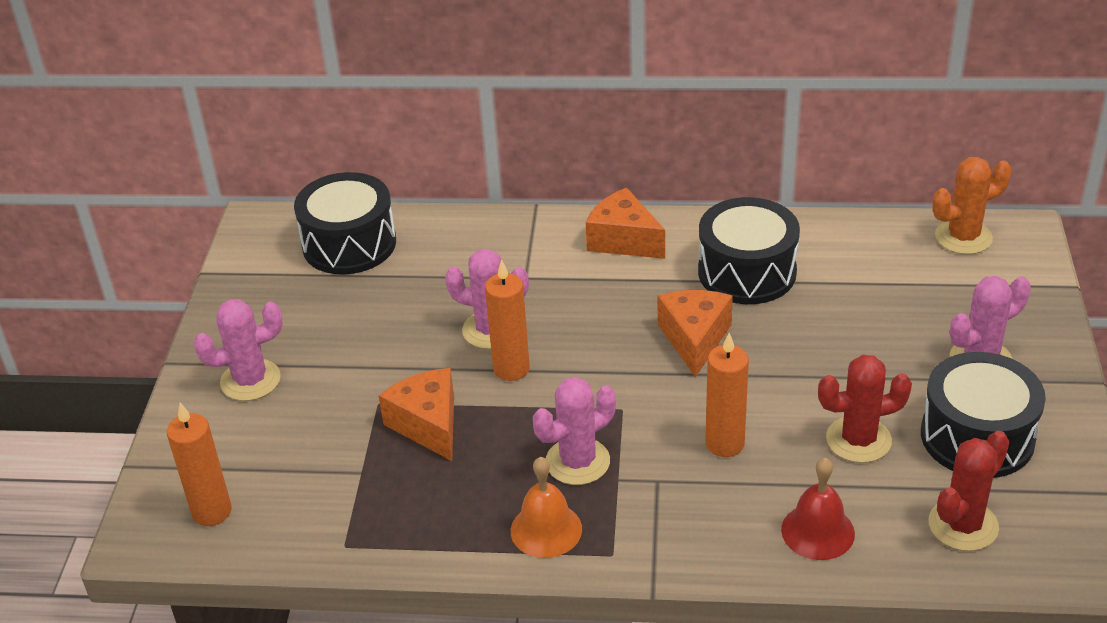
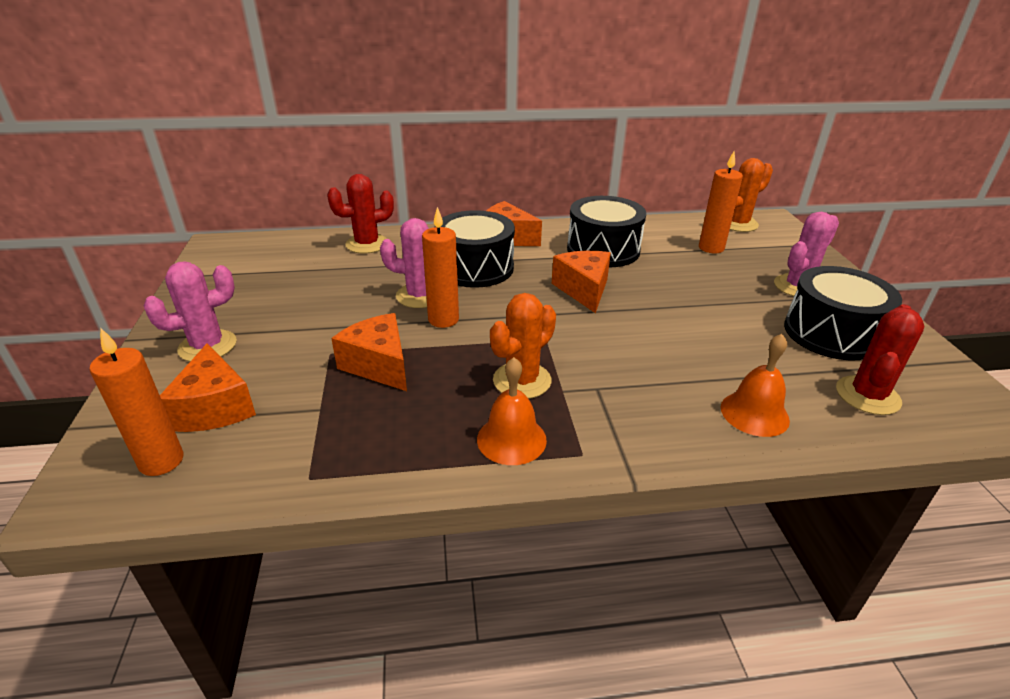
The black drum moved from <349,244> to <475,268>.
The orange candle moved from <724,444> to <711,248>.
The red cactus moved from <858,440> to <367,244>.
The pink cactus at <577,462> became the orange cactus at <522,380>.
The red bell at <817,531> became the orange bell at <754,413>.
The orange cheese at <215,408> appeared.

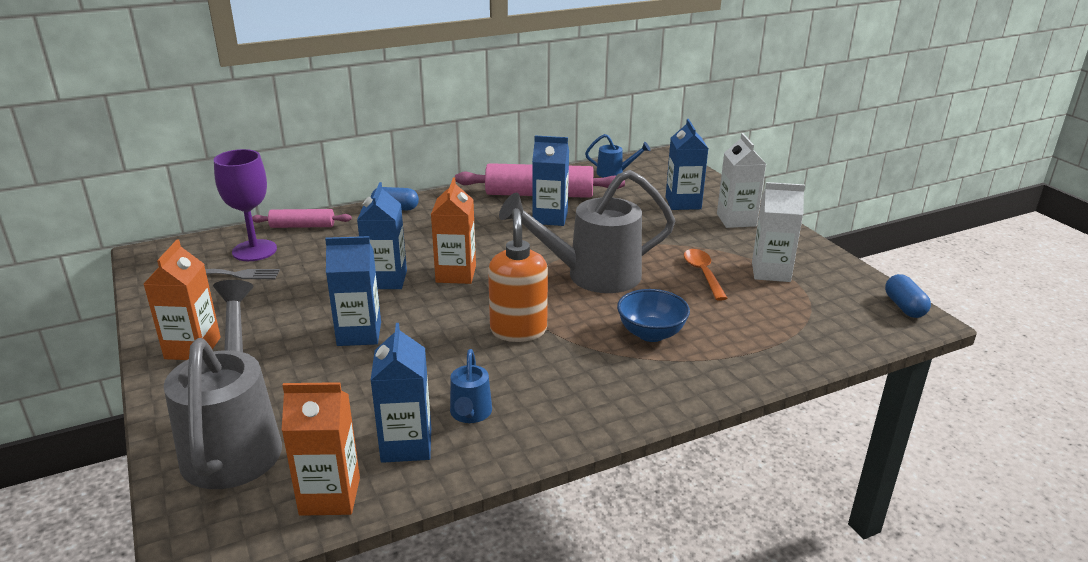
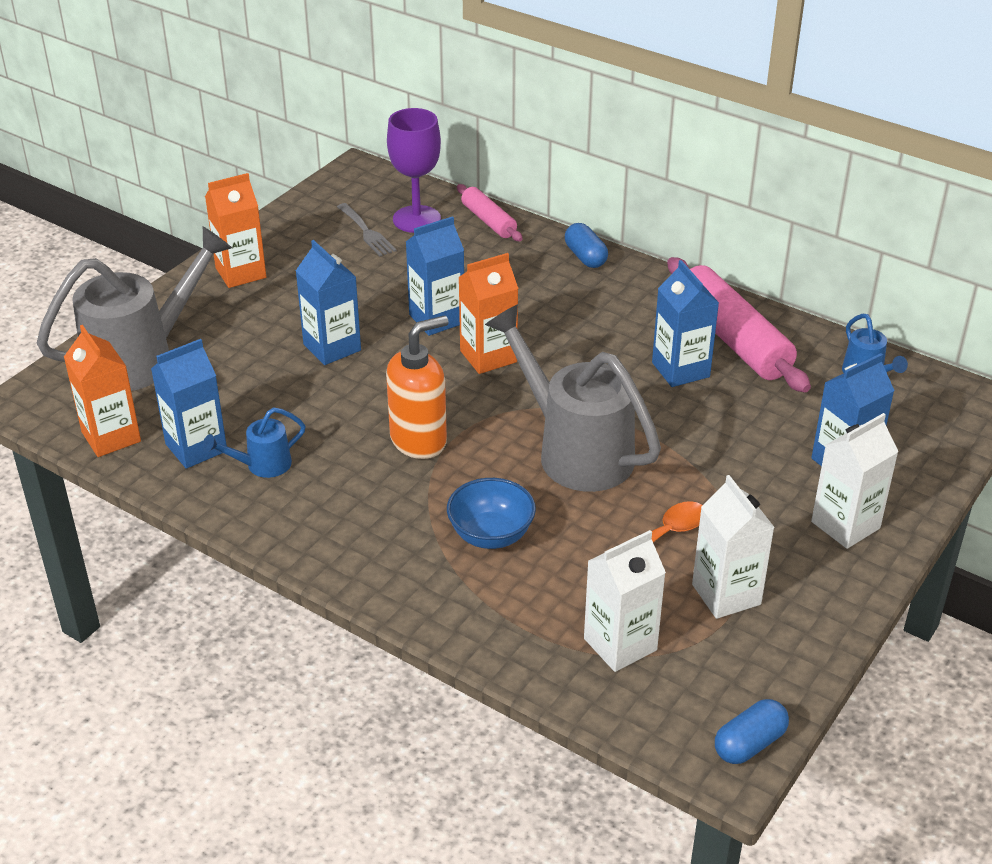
The white carton at <620,644> appeared.

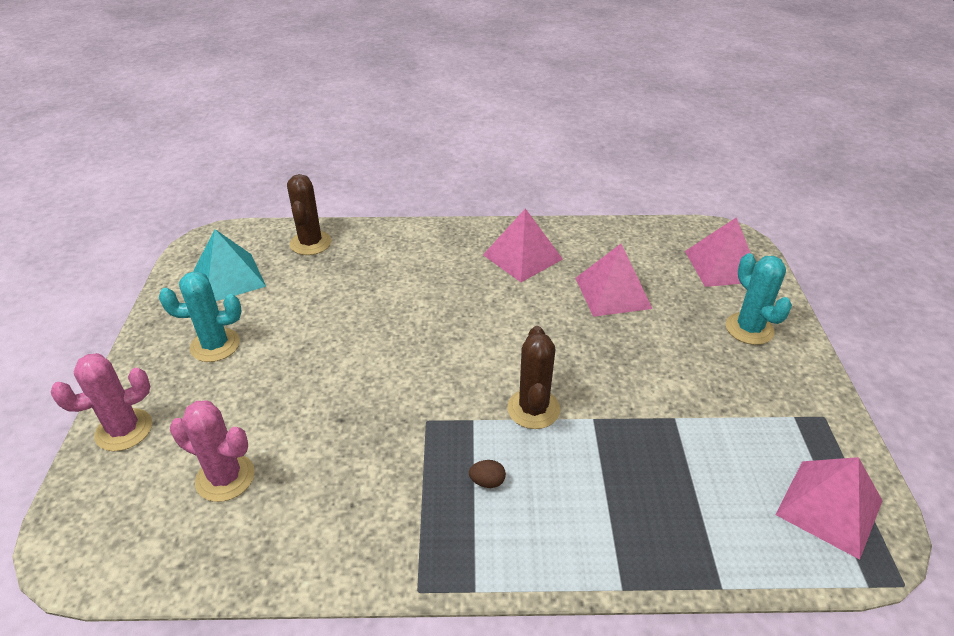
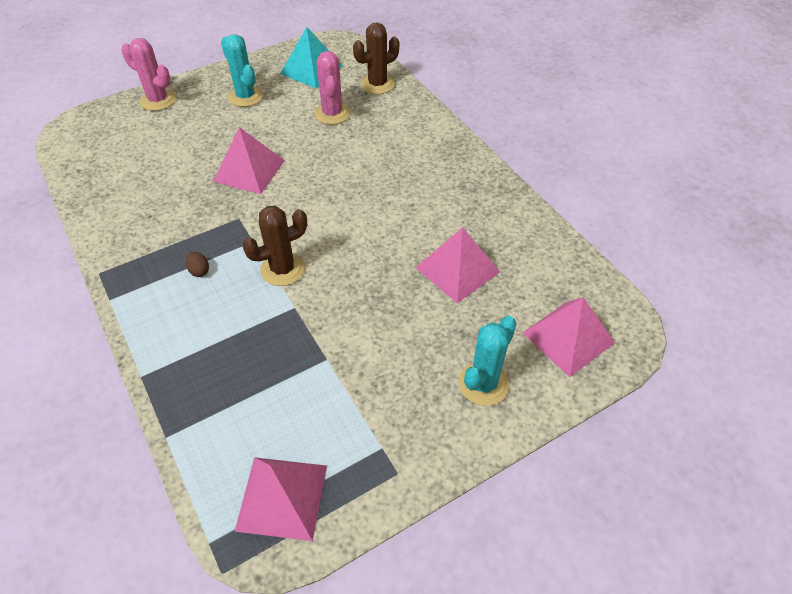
The pink pyramid moved from <522,257> to <249,170>.
The pink cactus moved from <225,478> to <332,113>.

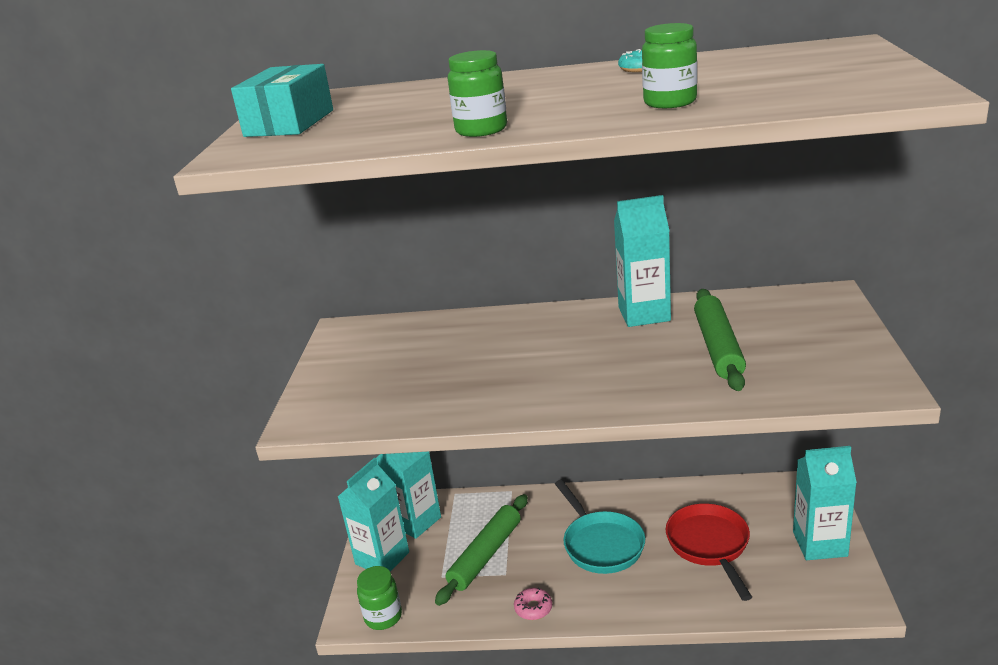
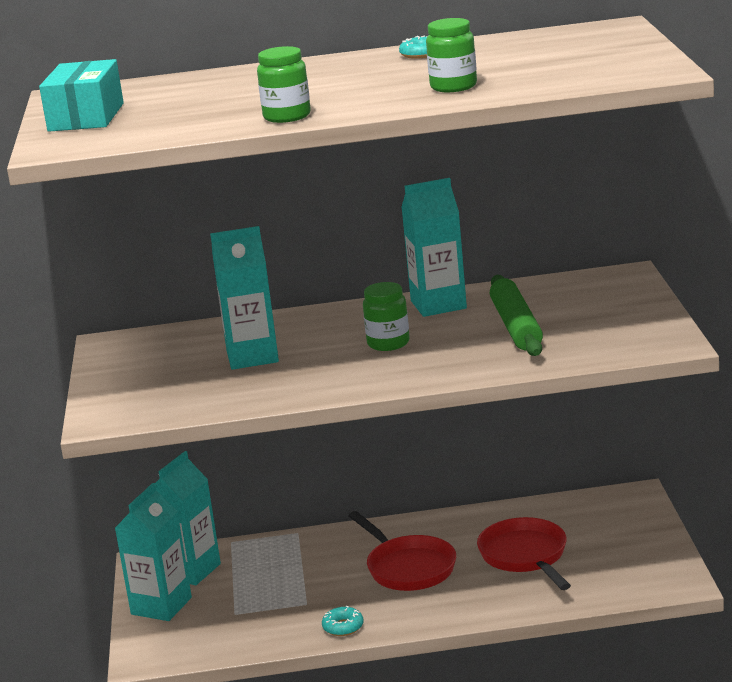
The turquoise carton moved from <820,544> to <252,356>.
The turquoise pan at <601,544> became the red pan at <408,567>.
The green rolling pin at <485,555> disappeared.
The green jar moved from <383,617> to <388,343>.
The pink donut at <533,608> became the turquoise donut at <343,627>.

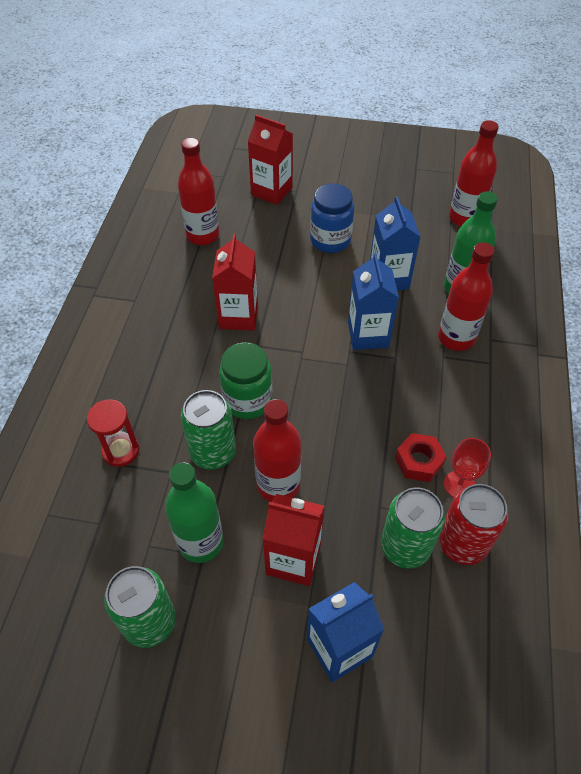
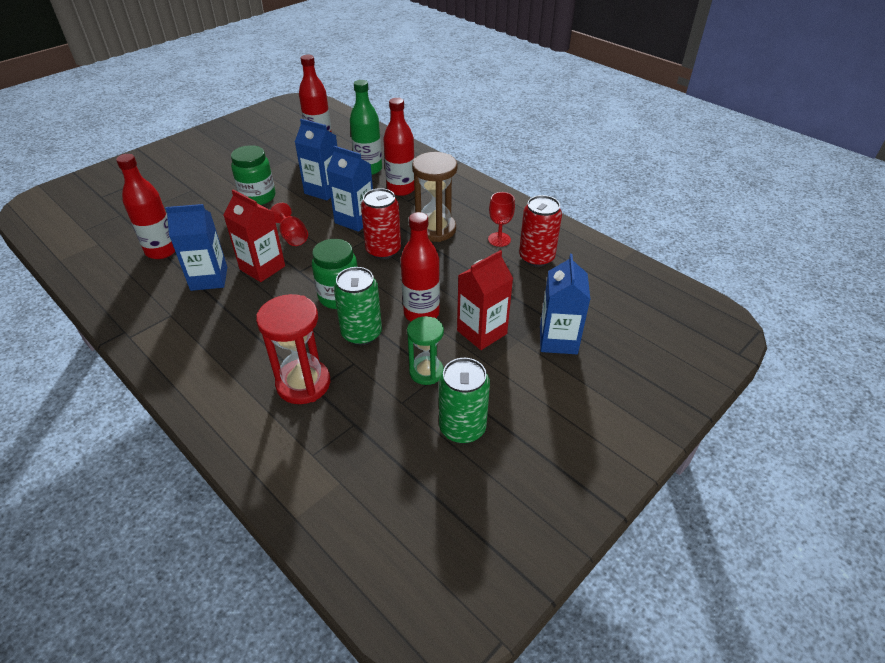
The red carton at <271,191> disappeared.
The blue jar at <330,240> became the green jar at <258,197>.
The red hourglass at <121,451> changed to 1.54 times the size.
The red nut at <419,461> disappeared.
The green bottle at <201,542> was replaced by the green hourglass at <426,372>.
The green can at <405,547> disappeared.
The brown hourglass at <435,229> appeared.
The red can at <383,250> appeared.
The red goblet at <292,236> appeared.
The blue carton at <209,278> appeared.

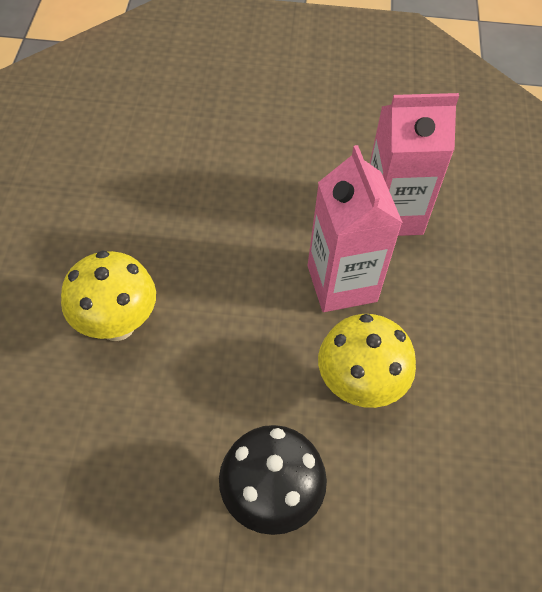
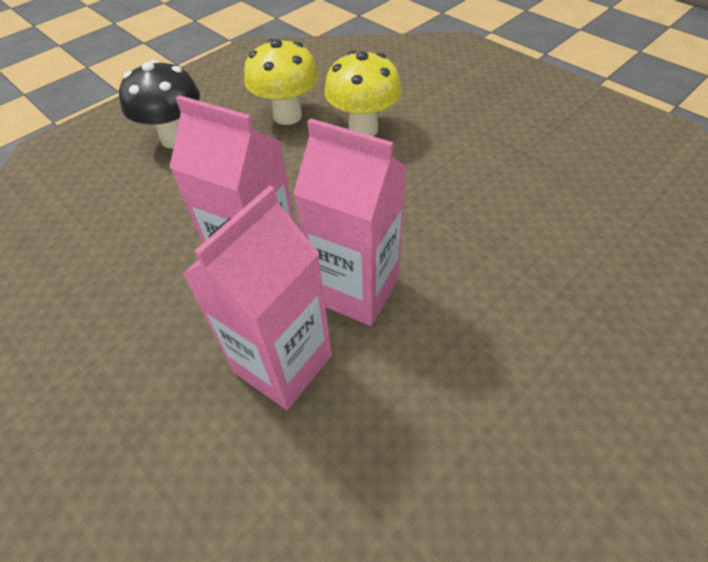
The yellow mushroom moved from <358,386> to <287,116>.
The pink carton at <356,290> appeared.

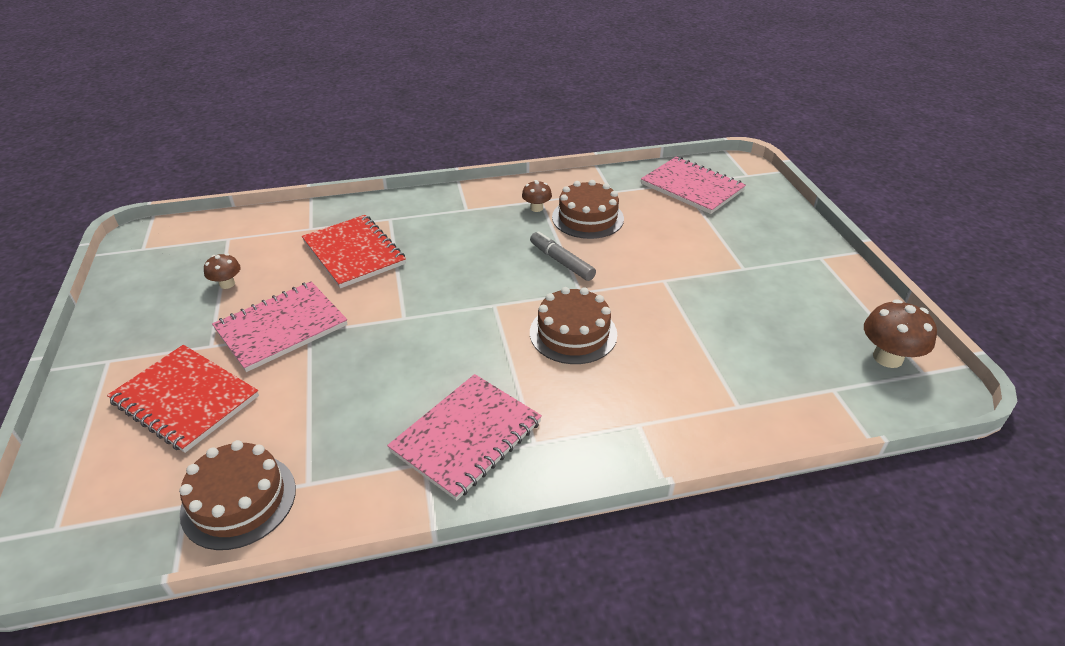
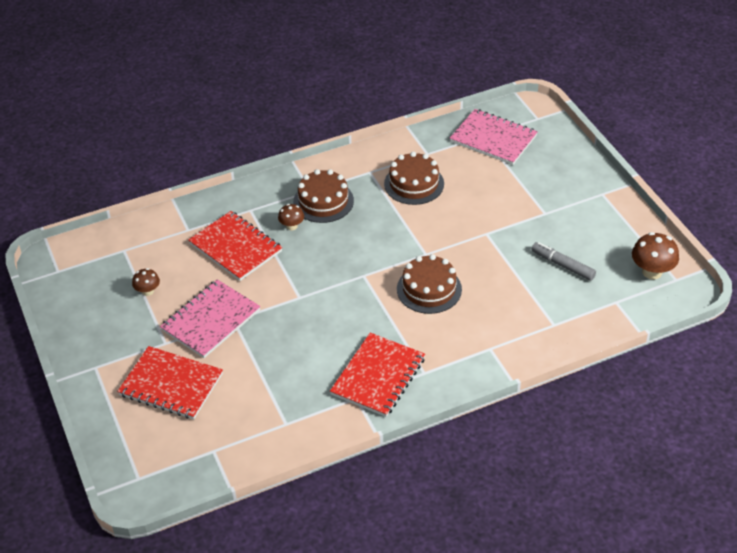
The brown mushroom moved from <536,208> to <292,226>.
The grey marker moved from <561,262> to <563,265>.
The pink notebook at <467,437> became the red notebook at <378,376>.
The brown cake moved from <239,500> to <323,201>.

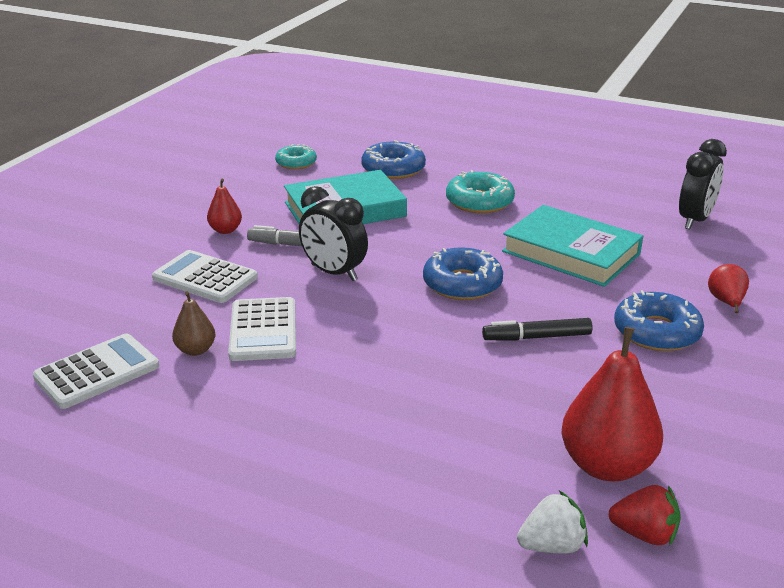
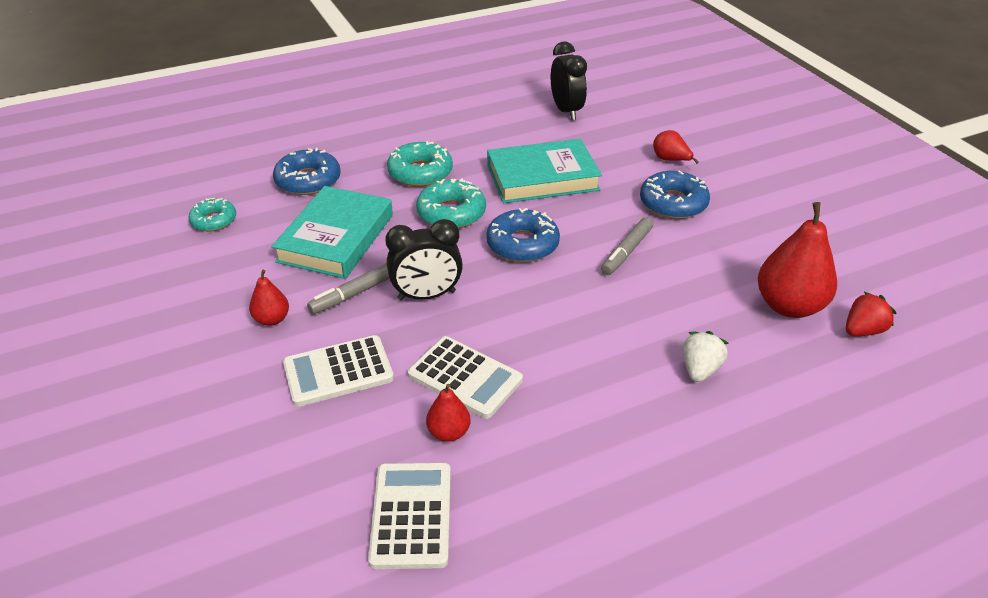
The brown pear at <195,350> became the red pear at <448,432>.
The black marker at <537,337> became the grey marker at <626,252>.
The white strawberry moved from <552,545> to <700,369>.
The turquoise donut at <451,213> appeared.

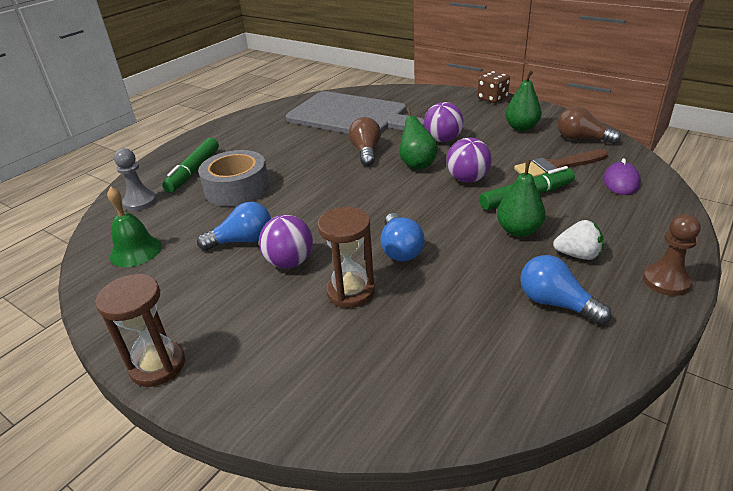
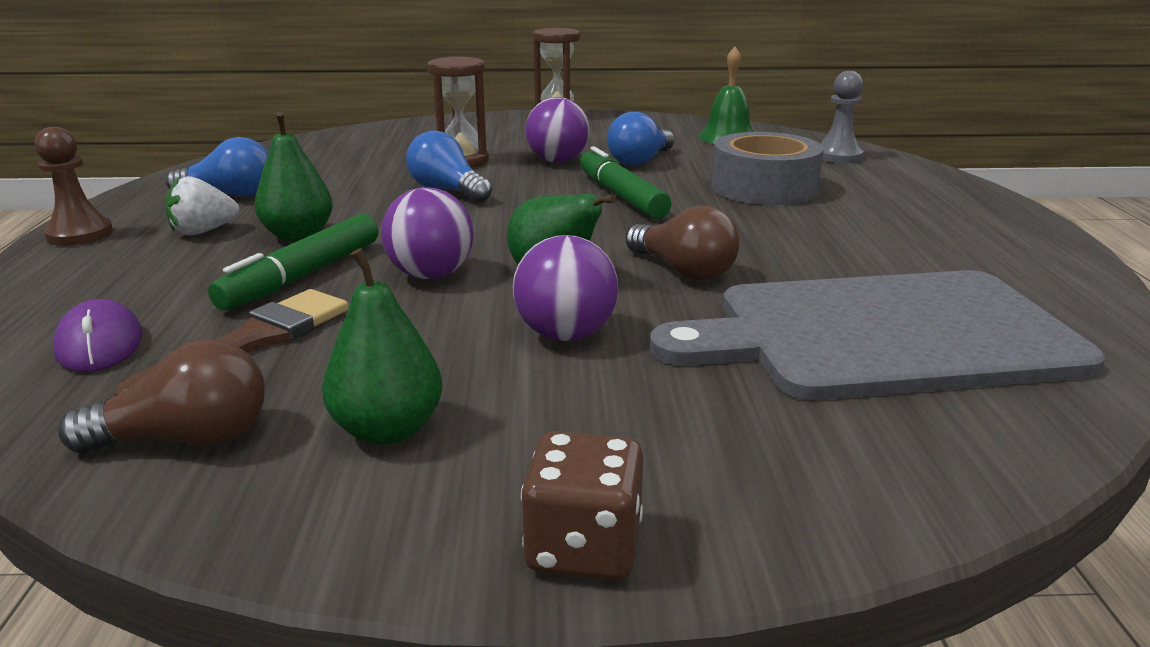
The green marker moved from <194,171> to <621,196>.

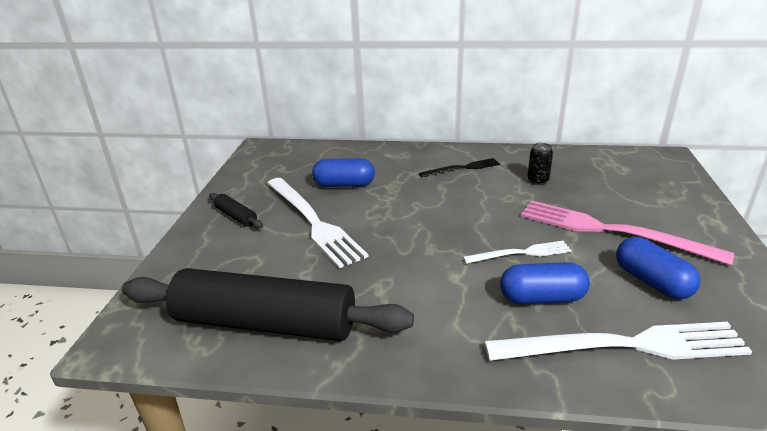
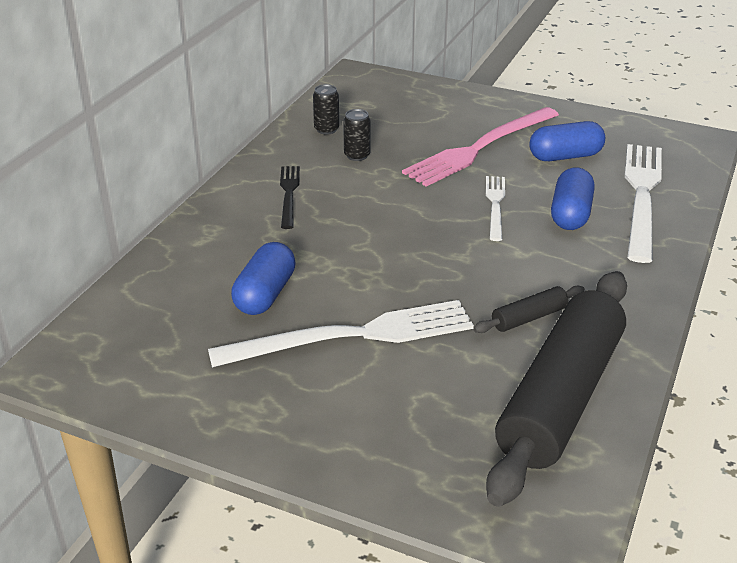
The black rolling pin moved from <236,216> to <529,318>.
The black can at <326,129> appeared.

